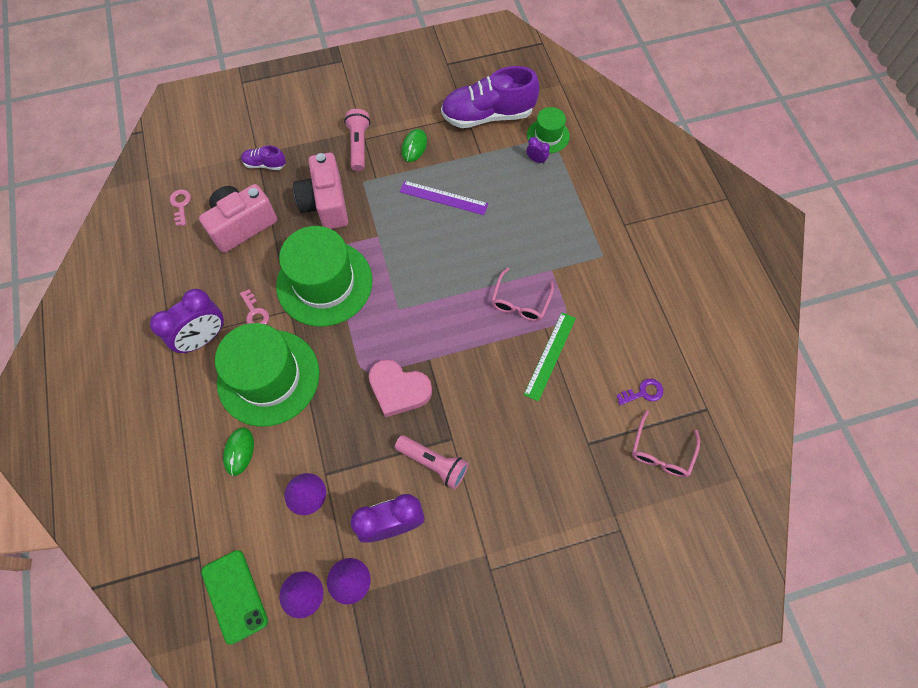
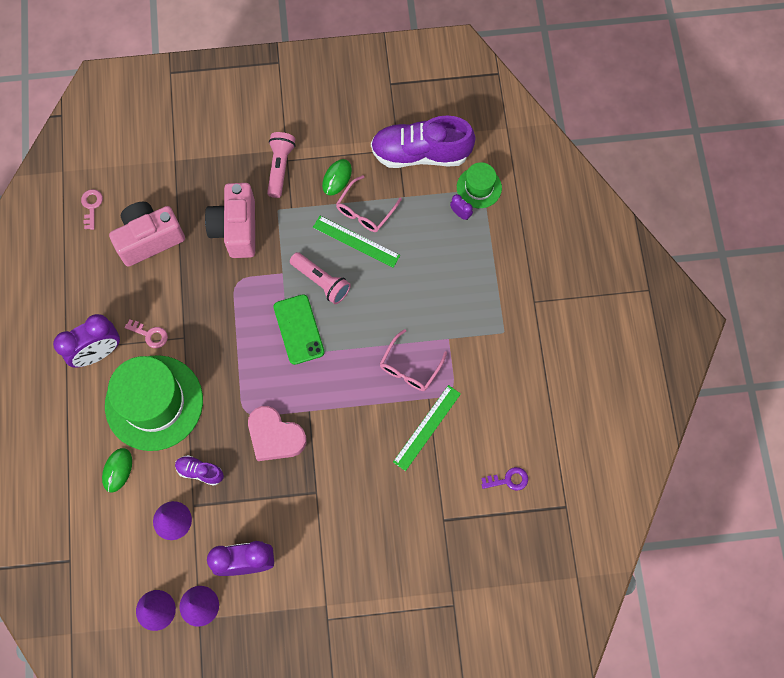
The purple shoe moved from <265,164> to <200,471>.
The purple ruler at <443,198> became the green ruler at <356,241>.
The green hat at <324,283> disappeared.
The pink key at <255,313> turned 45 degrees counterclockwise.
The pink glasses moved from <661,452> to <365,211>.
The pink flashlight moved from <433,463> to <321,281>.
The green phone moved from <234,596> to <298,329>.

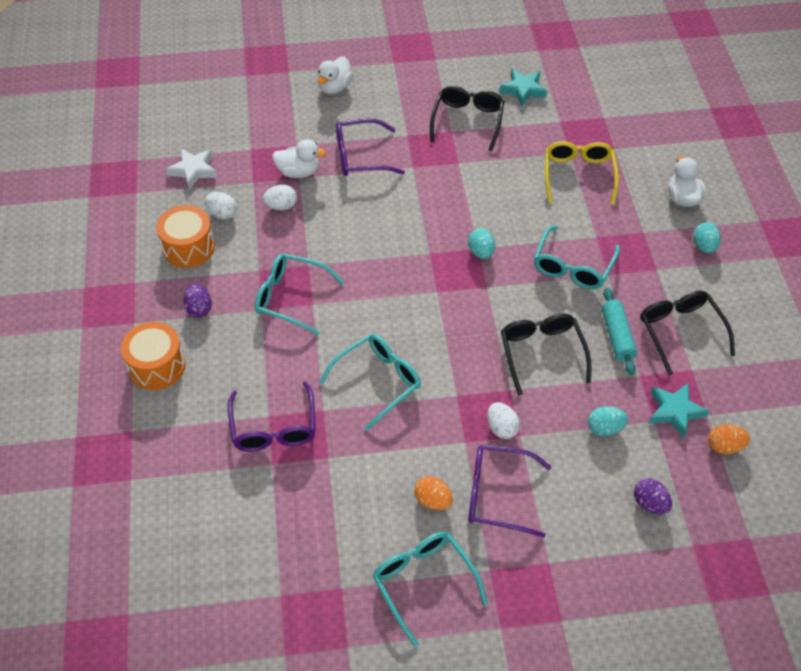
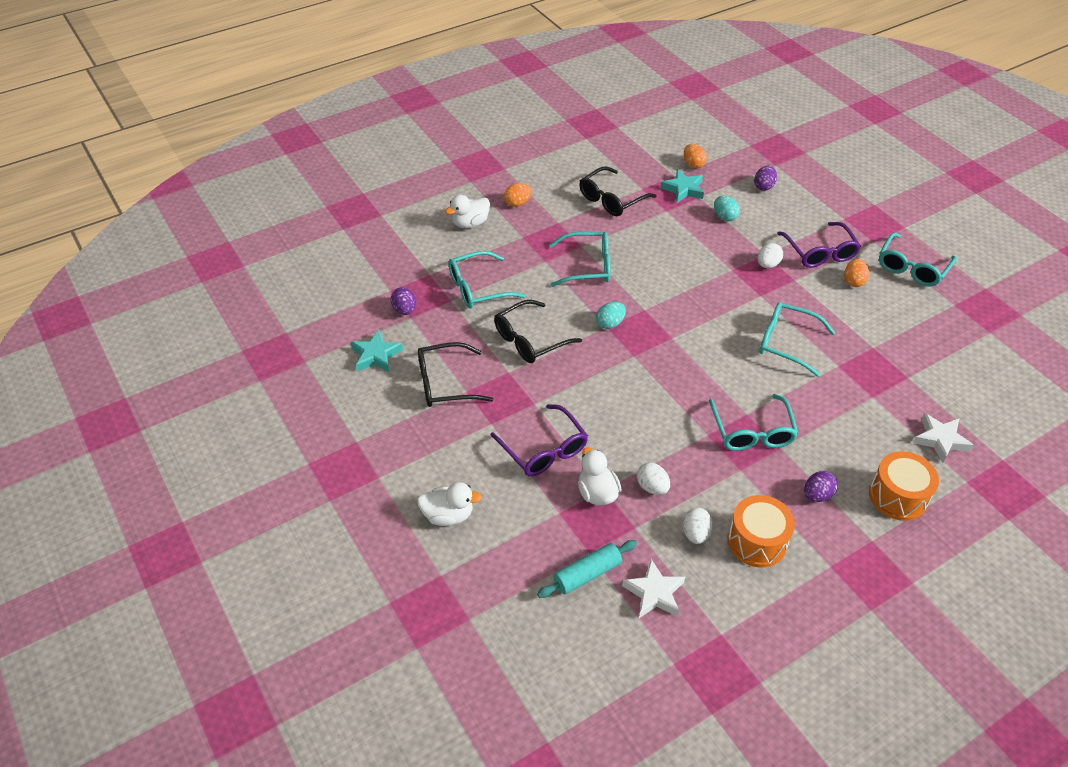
The yellow glasses at <578,175> became the turquoise glasses at <478,288>.
The turquoise egg at <704,246> became the orange egg at <517,203>.
The turquoise rolling pin moved from <617,336> to <587,574>.
The black glasses moved from <542,353> to <529,340>.
The purple glasses at <274,428> disappeared.
The purple egg at <404,310> appeared.
The white star at <940,440> appeared.

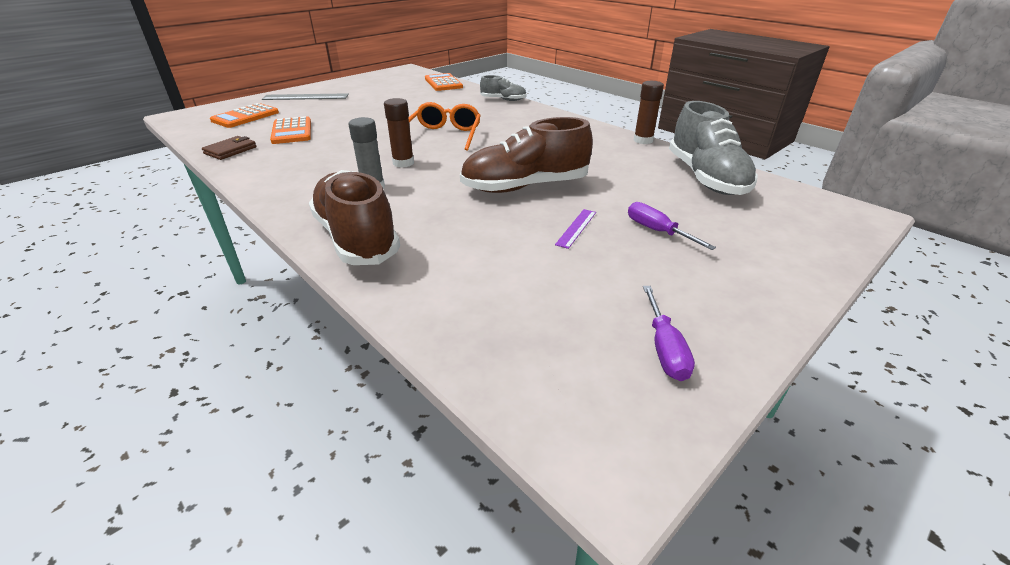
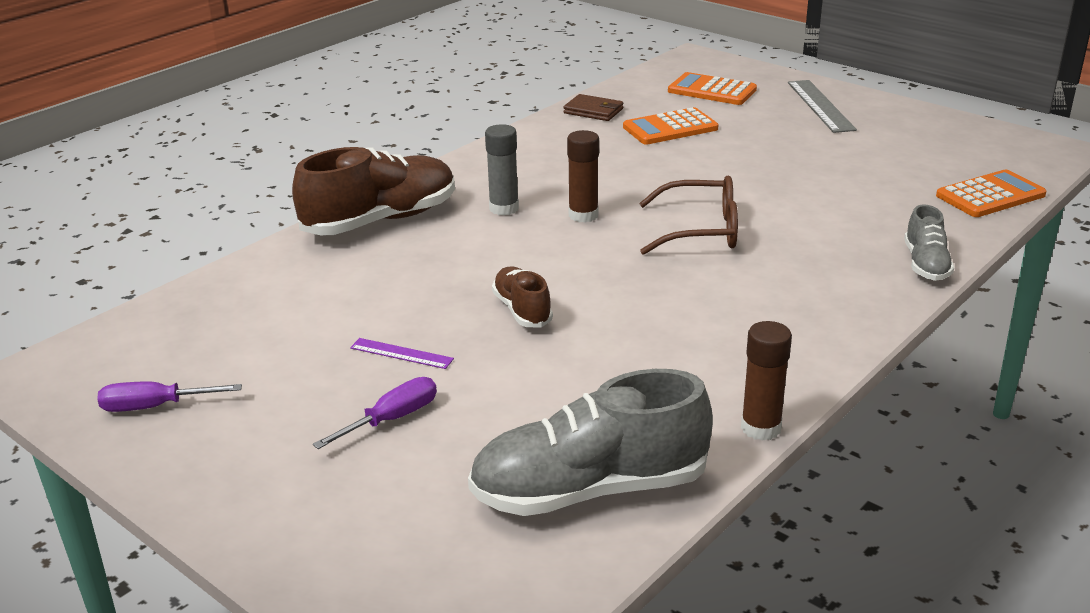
The orange glasses at <445,135> became the brown glasses at <701,231>.
The brown shoe at <525,186> changed to 0.52 times the size.

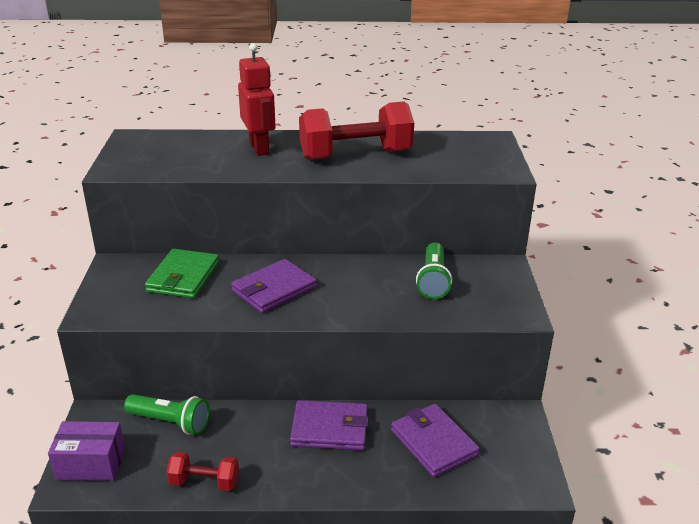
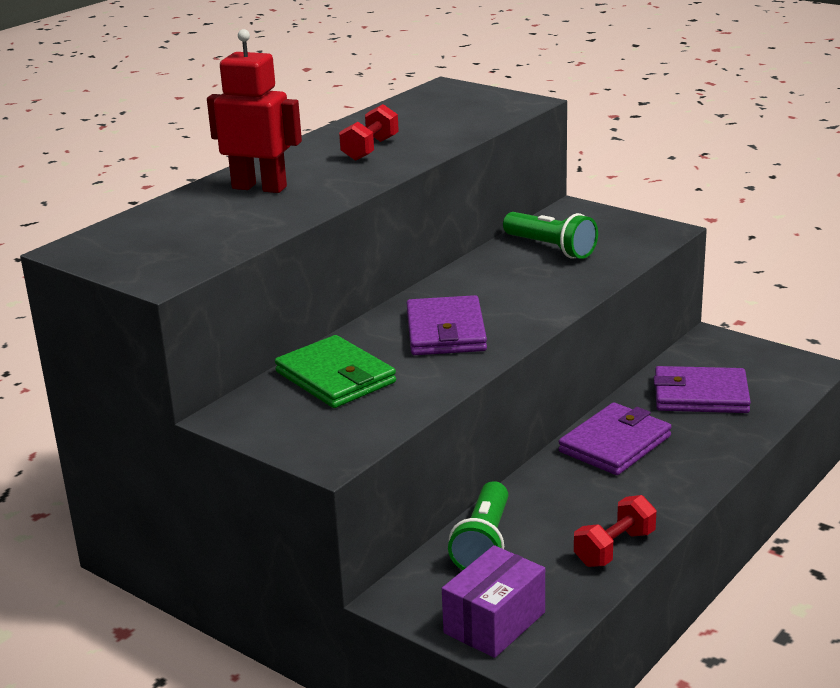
The red dumbbell at <355,155> changed to 0.50 times the size.
The green flashlight at <170,422> turned 135 degrees clockwise.

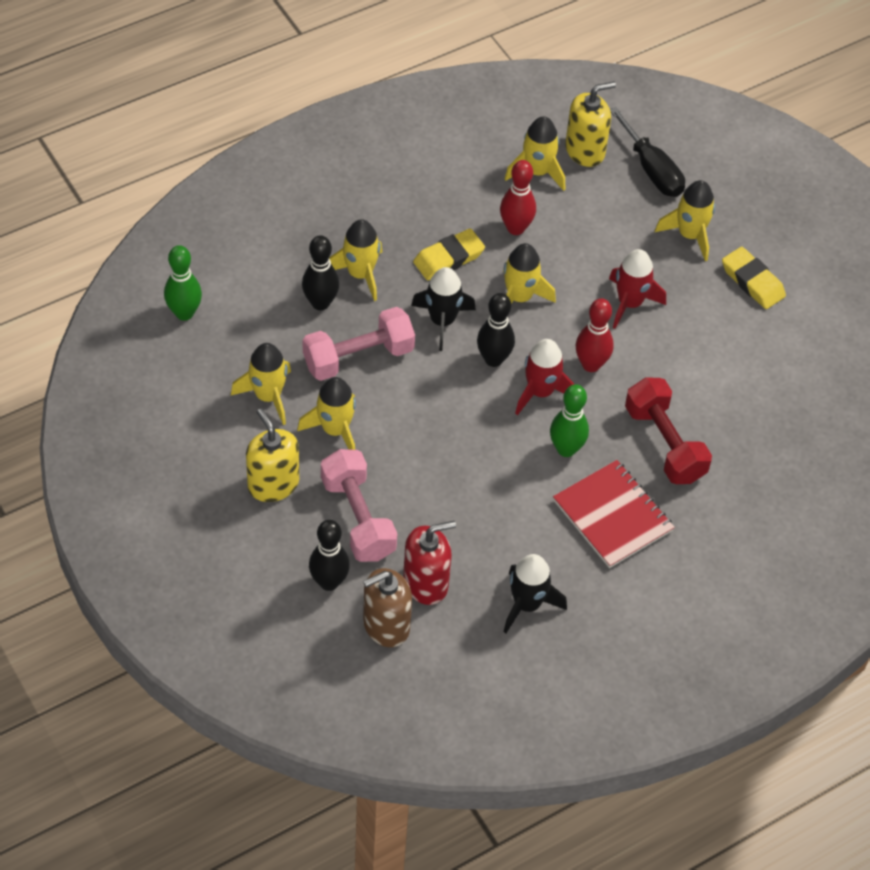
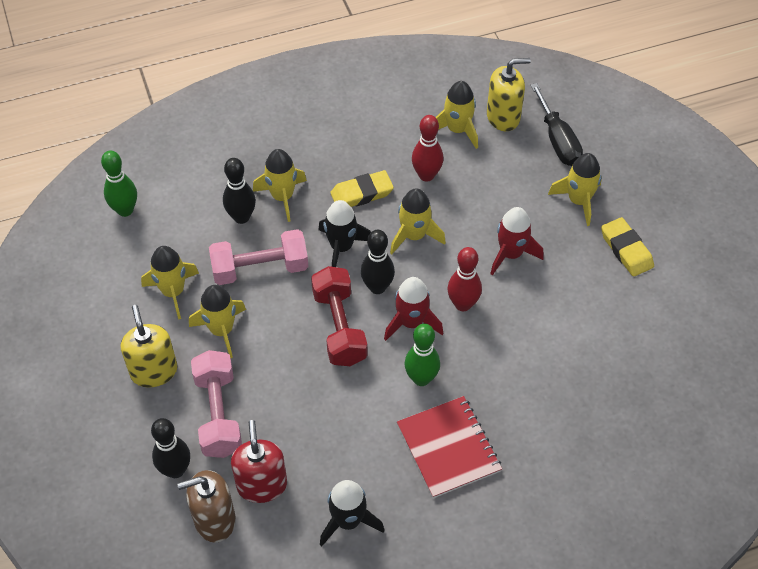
The red dumbbell moved from <664,443> to <339,327>.
The red soap dispenser at <426,583> turned 90 degrees counterclockwise.

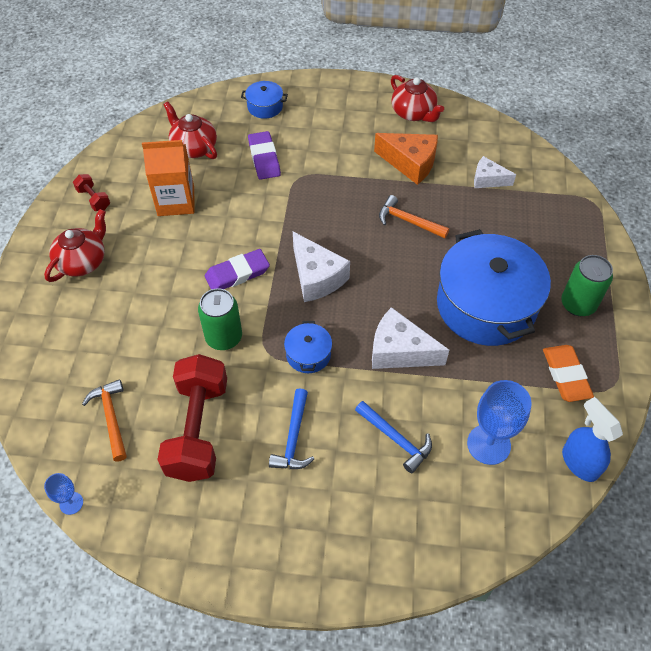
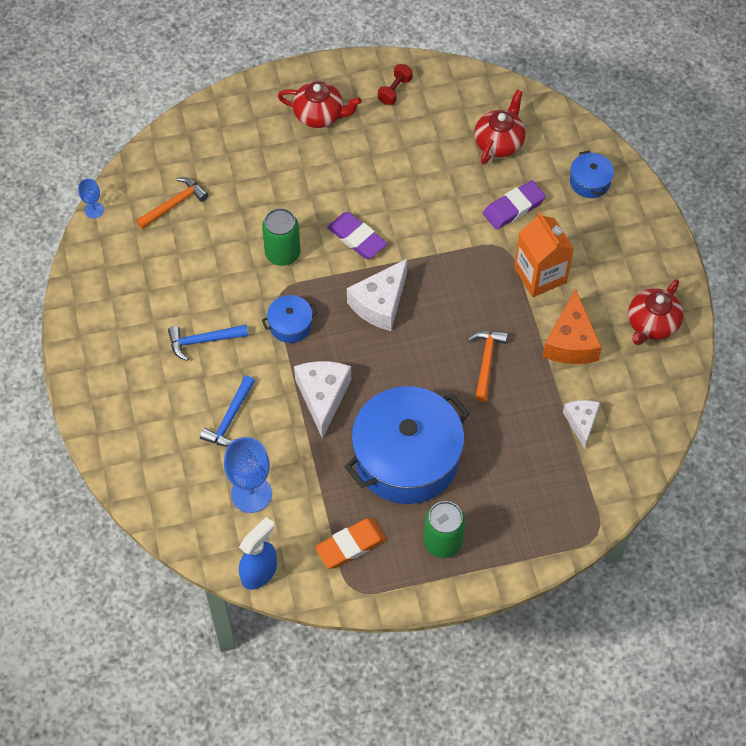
The orange carton moved from <176,201> to <540,275>.
The red dumbbell at <198,429> disappeared.

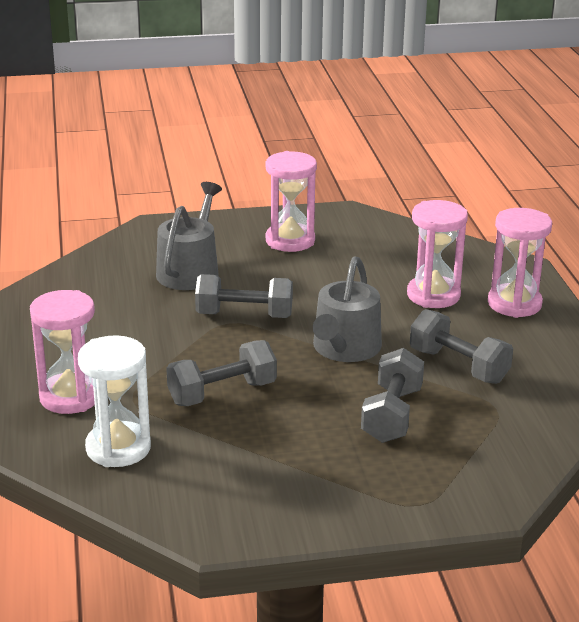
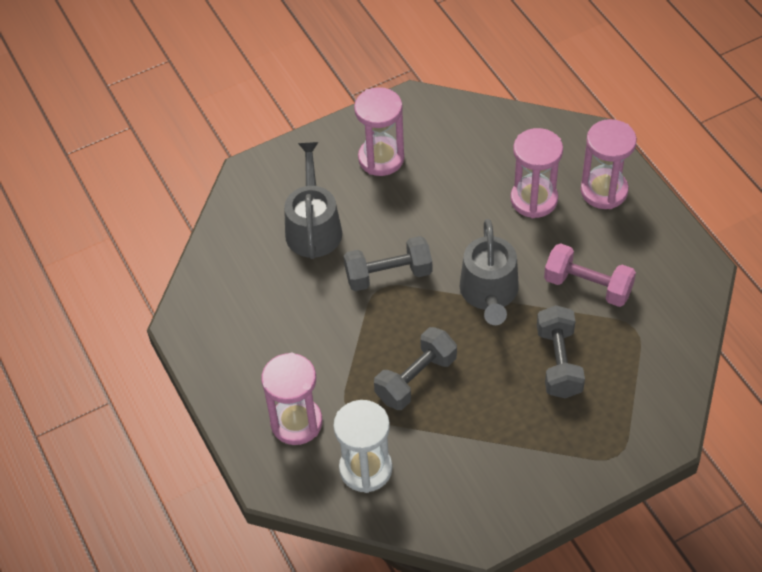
The grey dumbbell at <458,366> became the pink dumbbell at <587,286>.

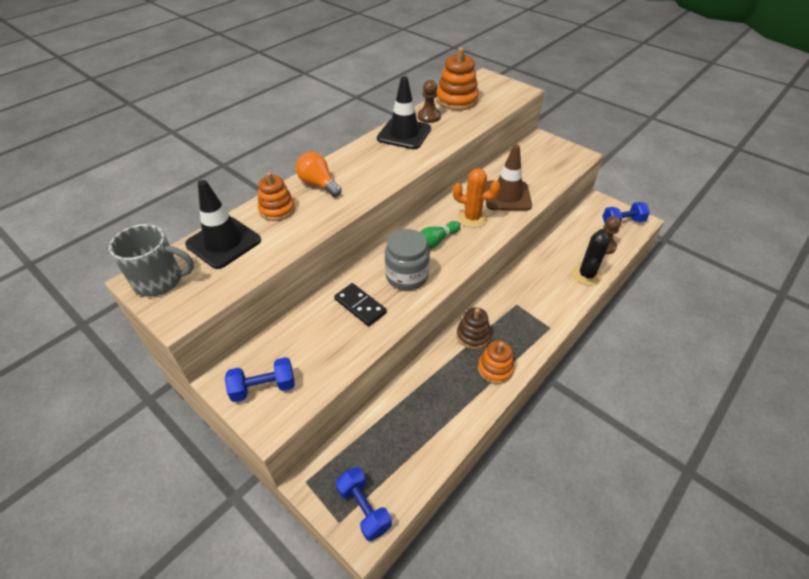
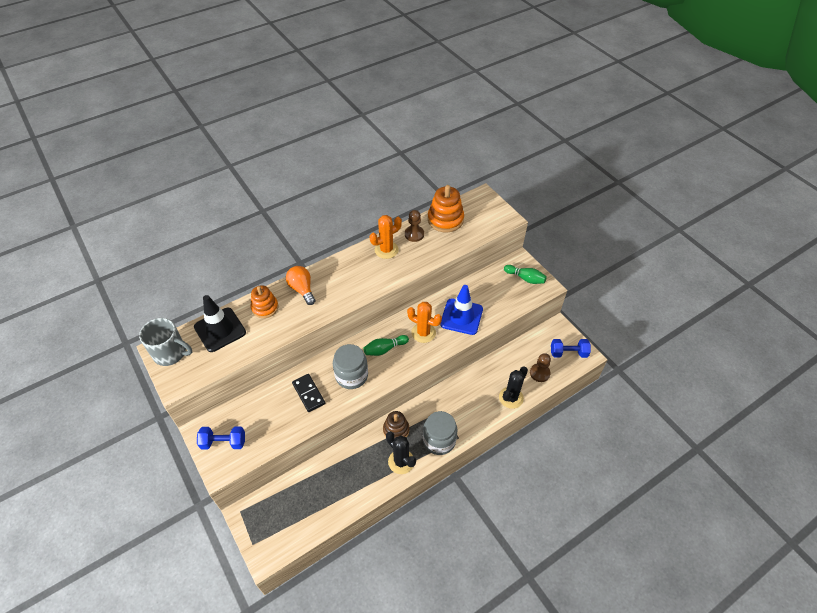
The black traffic cone at <404,134> was replaced by the orange cactus at <386,250>.
The brown traffic cone at <507,196> became the blue traffic cone at <461,316>.
The orange stacking toy at <495,369> was replaced by the black cactus at <401,461>.
The blue dumbbell at <364,508> disappeared.
The green bowling pin at <525,278> appeared.
The grey jar at <439,440> appeared.

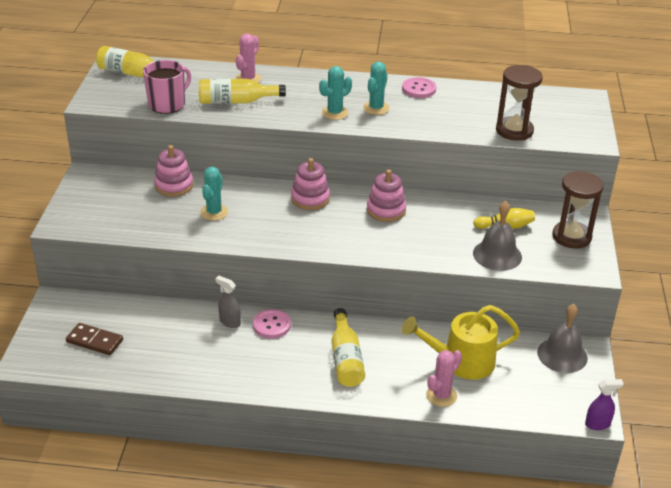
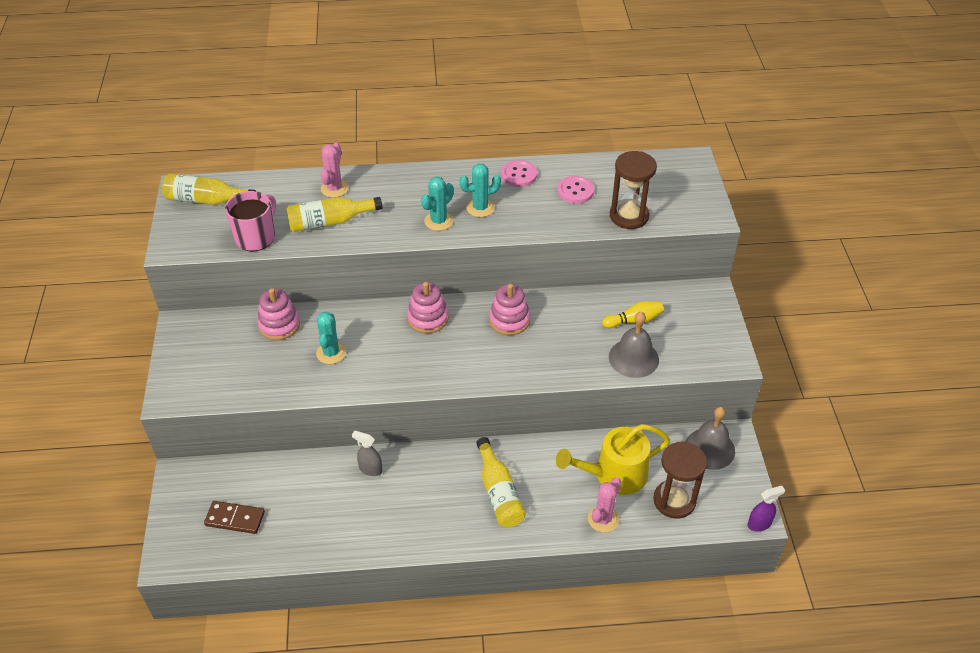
The turquoise cactus at <376,108> turned 60 degrees clockwise.
The brown hourglass moved from <571,237> to <674,500>.
The pink button moved from <271,325> to <575,191>.

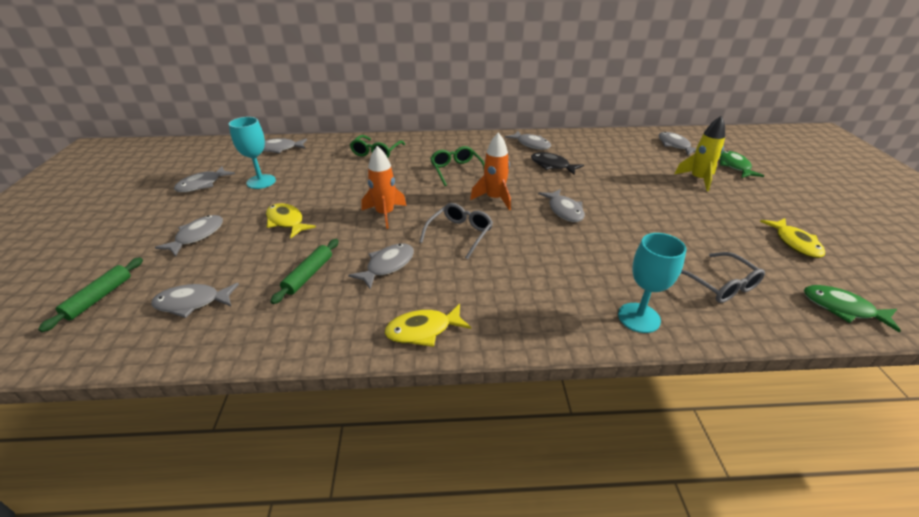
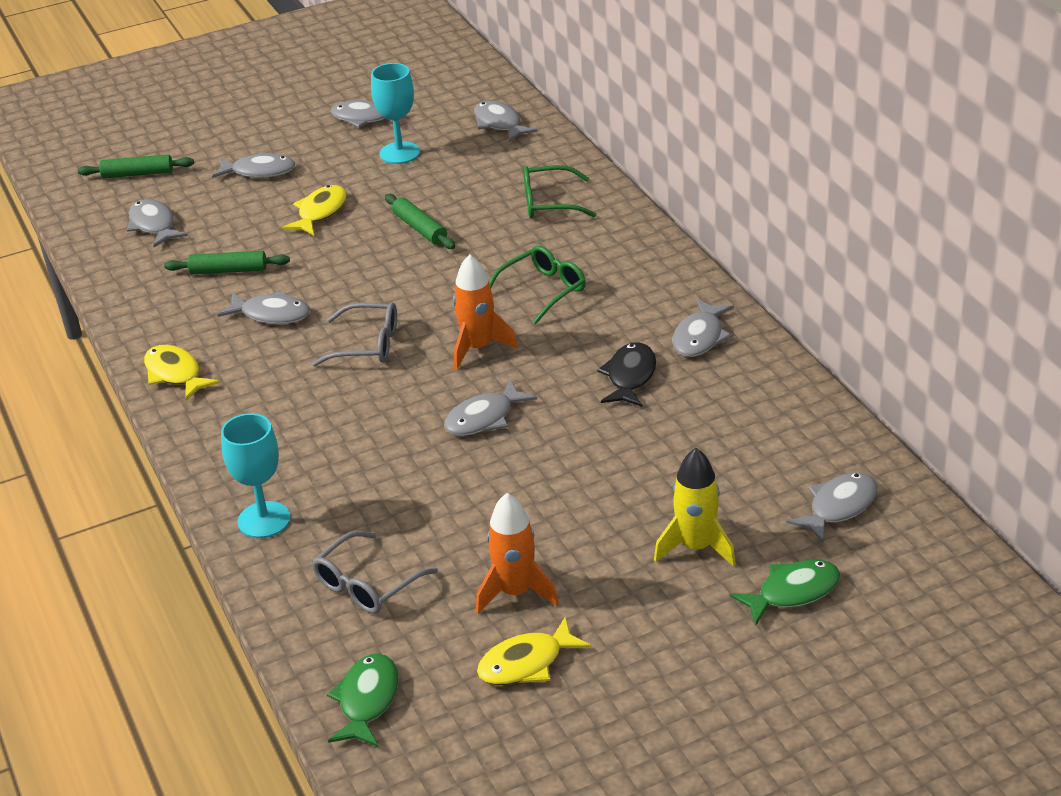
The orange rocket moved from <385,214> to <515,592>.
The green rolling pin at <420,229> appeared.

